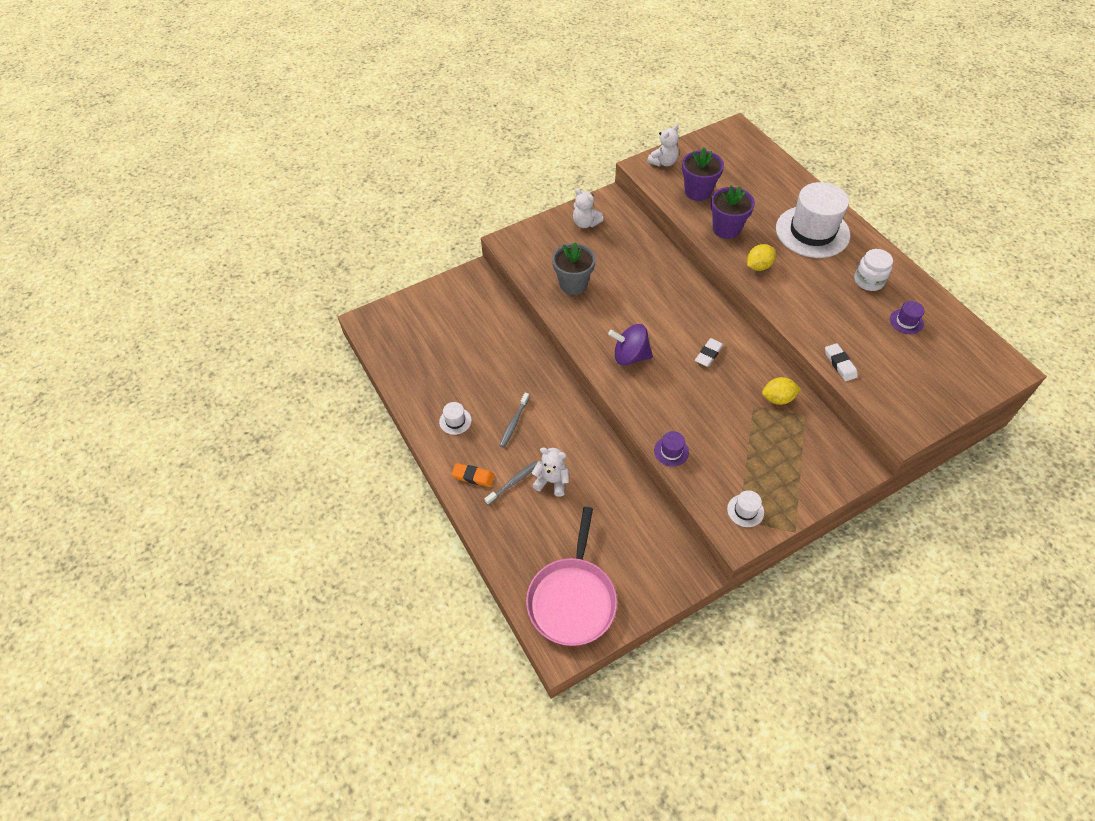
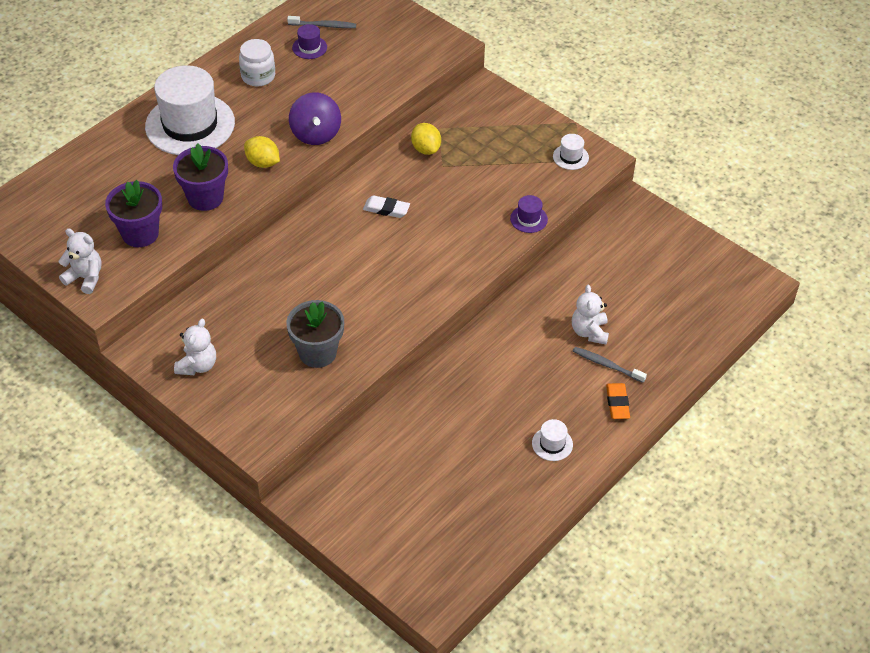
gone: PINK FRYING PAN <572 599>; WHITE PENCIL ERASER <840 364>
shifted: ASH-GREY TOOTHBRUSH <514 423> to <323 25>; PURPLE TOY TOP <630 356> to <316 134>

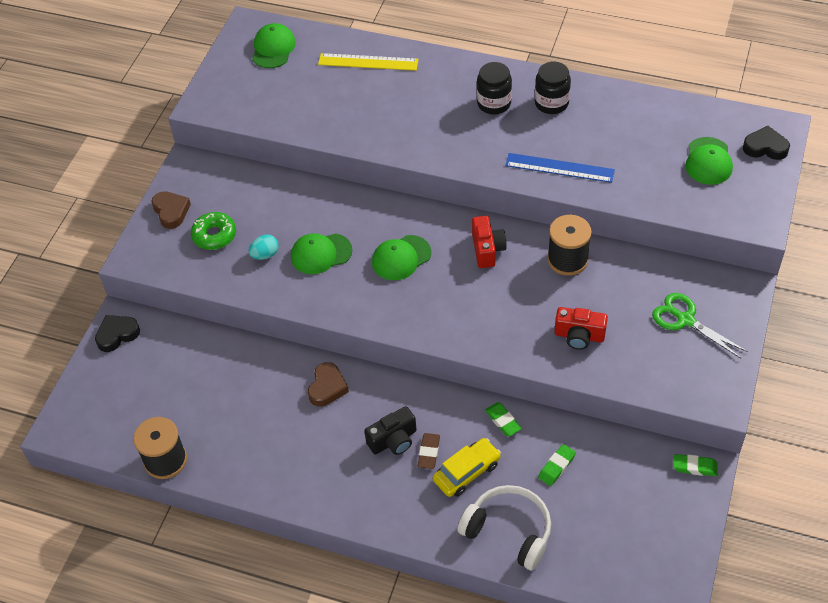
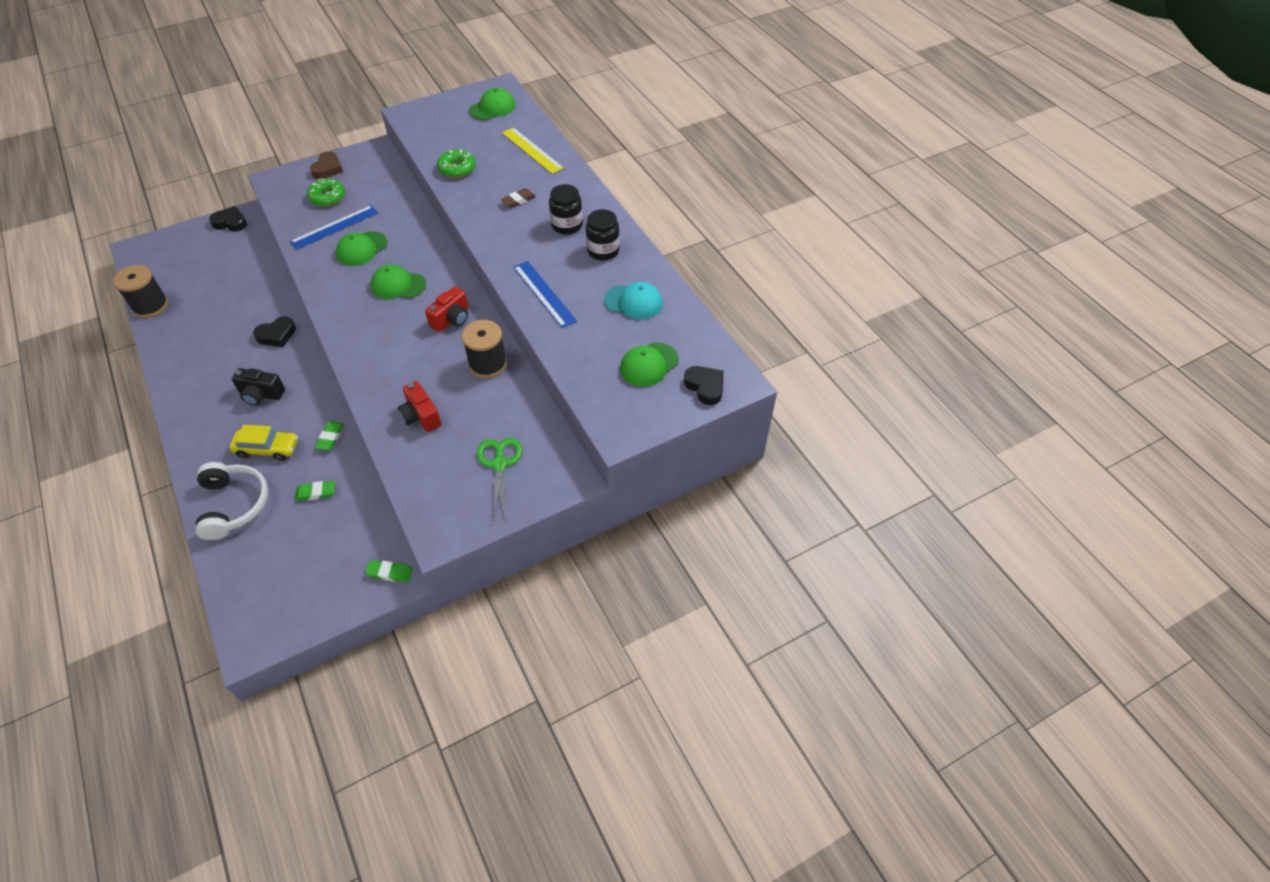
new: GREEN GLAZED DONUT <457 169>; AQUA PEAKED CAP <633 302>
shifted: BROWN PENCIL ERASER <429 452> to <518 200>
swapped: AQUA EGG <265 255> to COBALT MEASURING STICK <334 227>
repainted: BROWN HEART SHAPE <327 387> to BLACK HEART SHAPE <277 335>
rotated: GREEN PEAKED CAP <321 254> = <362 249> 75 degrees counterclockwise; GREEN PENCIL ERASER <695 467> = <390 573> 45 degrees counterclockwise

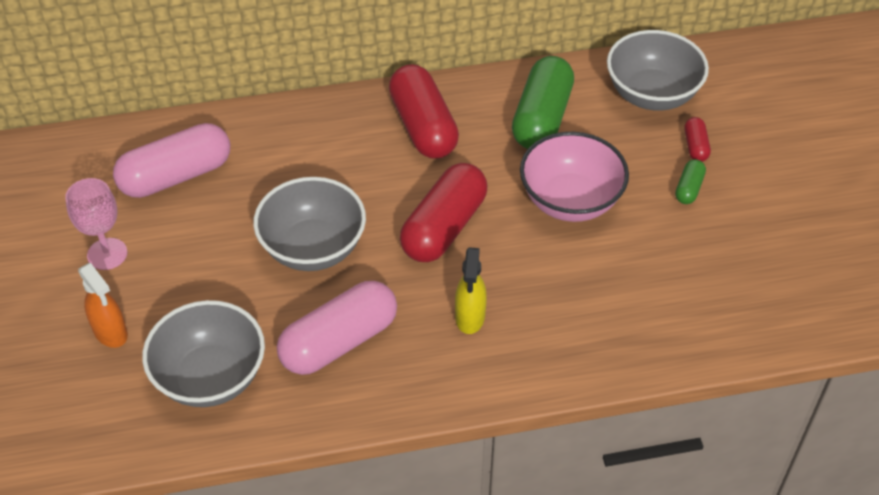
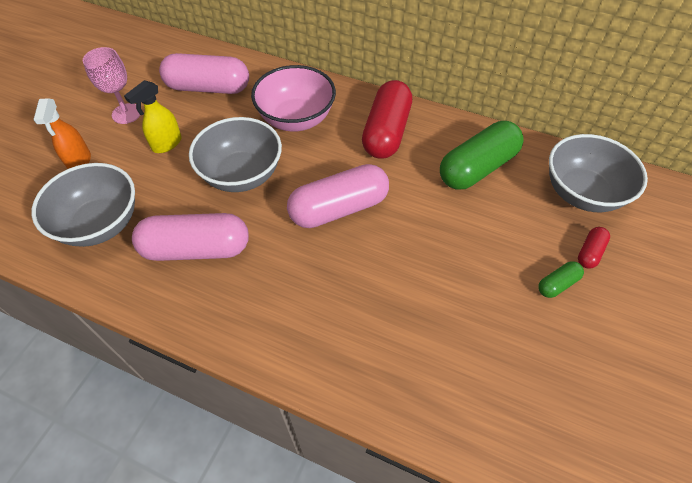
shifted: YELLOW SPRAY CLEANER <470 317> to <167 144>; PINK BOWL <570 201> to <296 119>
repainted: RED CAPSULE <444 227> to PINK CAPSULE <339 208>

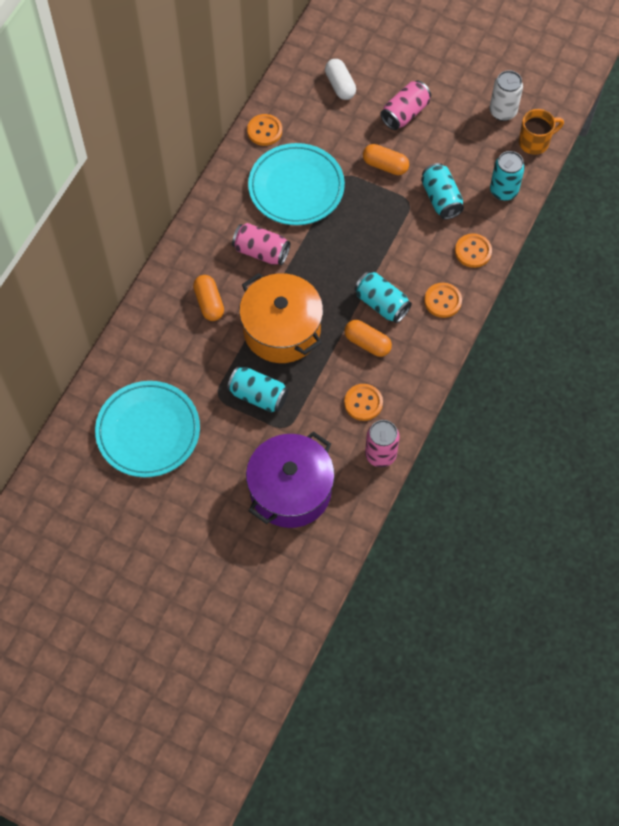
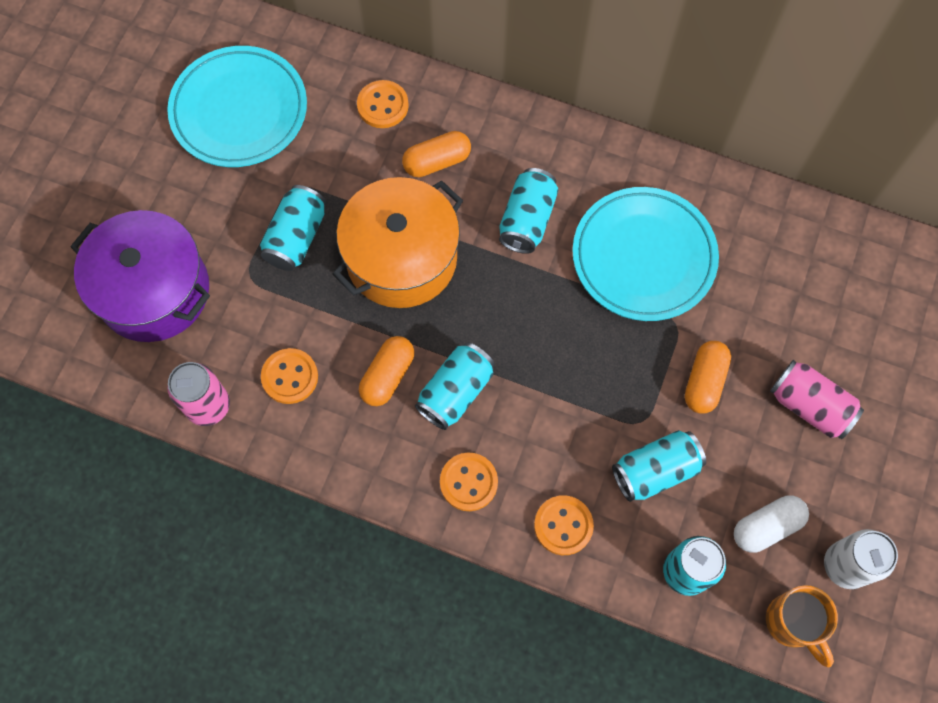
shifted: ORANGE SHIRT BUTTON <264 131> to <383 105>; WHITE CAPSULE <340 85> to <766 527>
repainted: PINK CAN <261 251> to AQUA CAN <527 220>

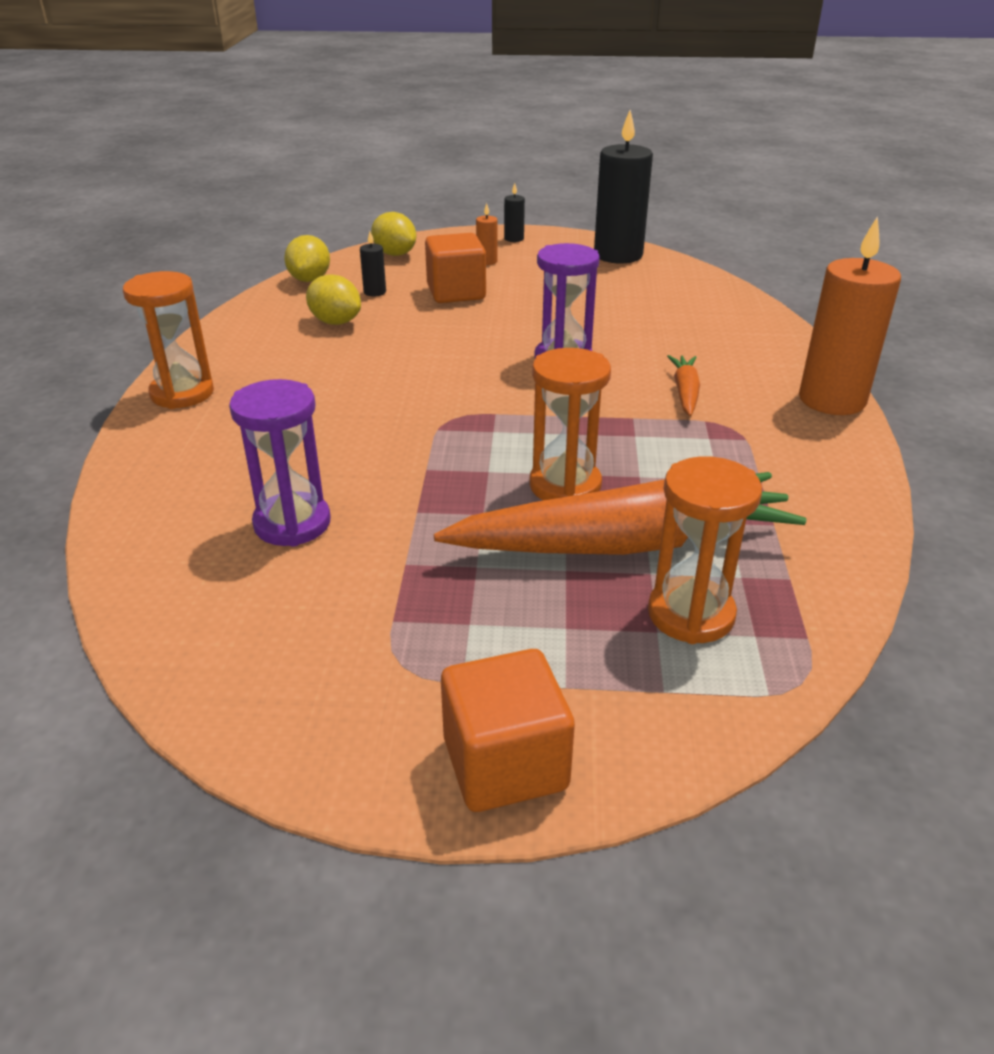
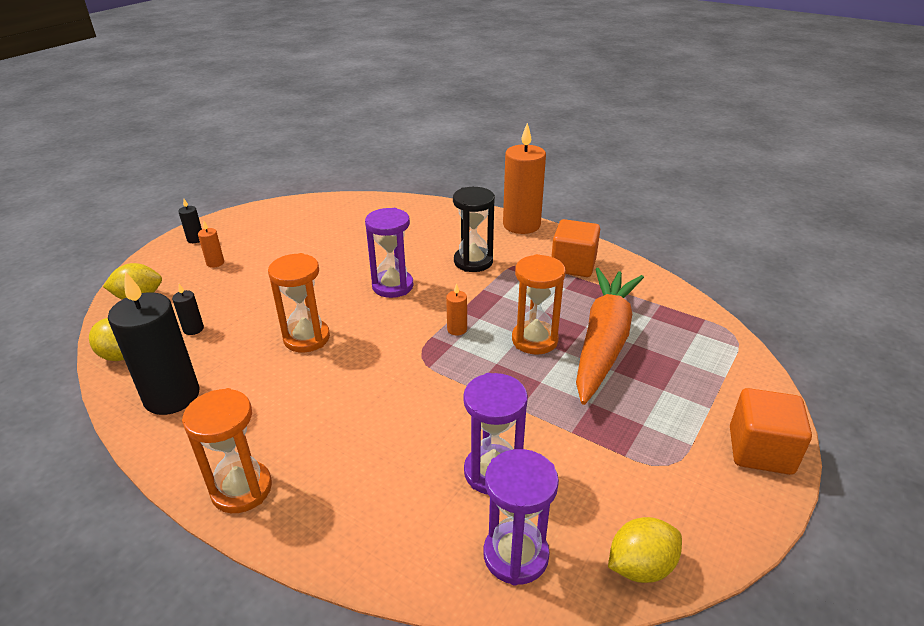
new: ORANGE WAX CANDLE <457 329>; PURPLE SANDGLASS <515 555>
shifted: YELLOW CITRUS FRUIT <335 322> to <640 566>; ORANGE SOLID CUBE <456 293> to <573 265>; BLACK WAX CANDLE <618 255> to <172 396>; ORANGE SANDGLASS <690 614> to <306 338>
swapped: ORANGE ROOT VEGETABLE <685 392> to BLACK SANDGLASS <473 261>

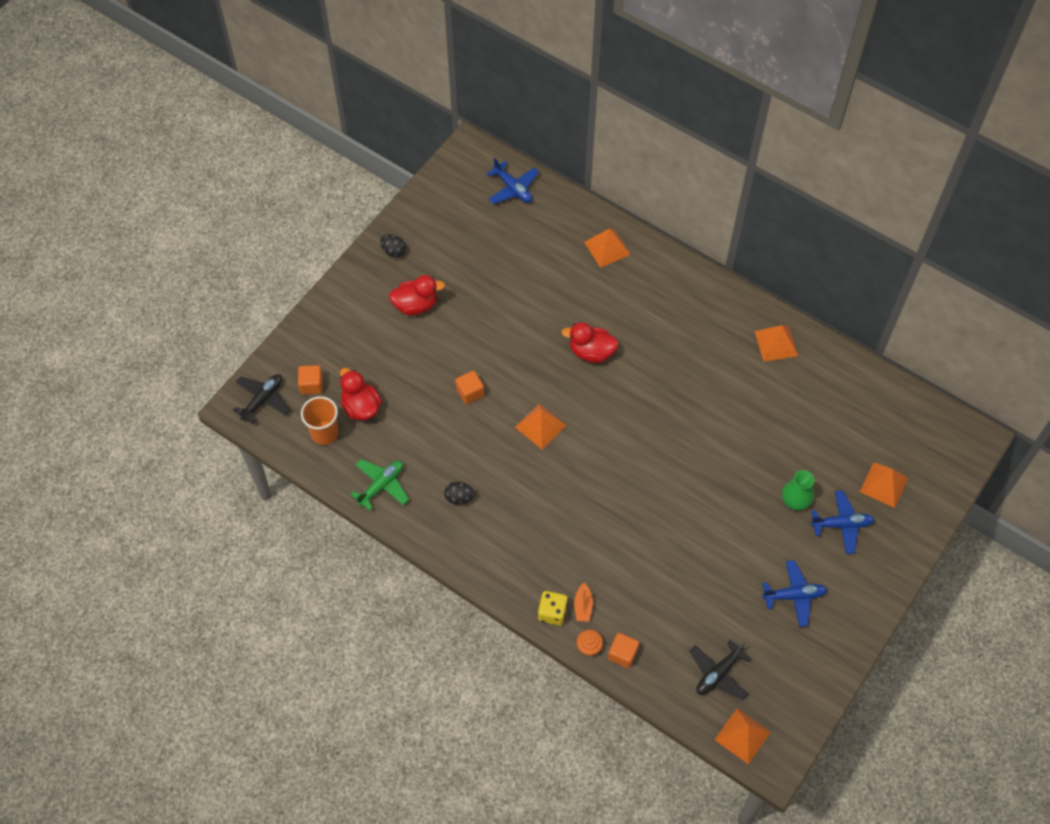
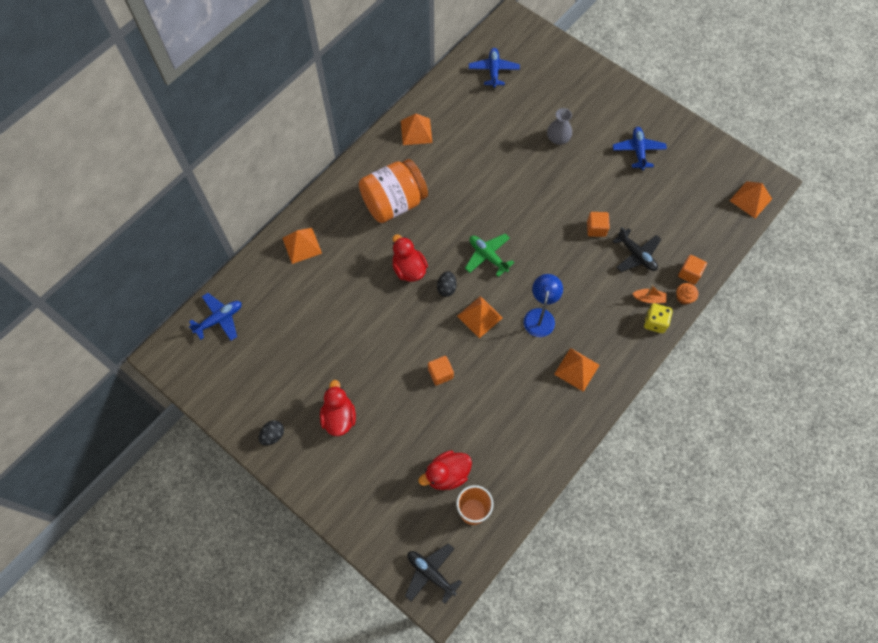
new: ORANGE PRESERVE JAR <394 203>; COBALT LAMP <540 316>
shifted: ORANGE SOLID CUBE <311 385> to <596 229>; GREEN PLANE <381 485> to <488 256>; BLACK EGG <459 497> to <446 288>; BLACK PLANE <718 673> to <636 255>; COBALT PLANE <841 524> to <493 71>; ORANGE PYRAMID <884 484> to <576 369>
repainted: GREEN TALL VASE <795 500> to ASH-GREY TALL VASE <558 138>
rotated: RED RUBBER DUCK <591 352> = <409 269> 135 degrees clockwise

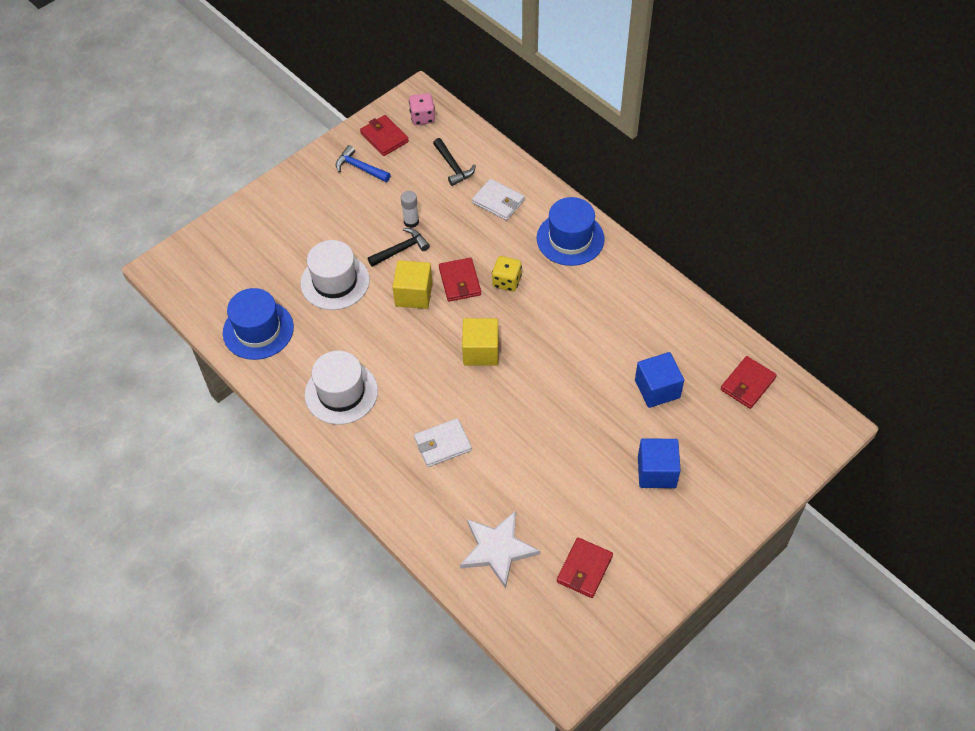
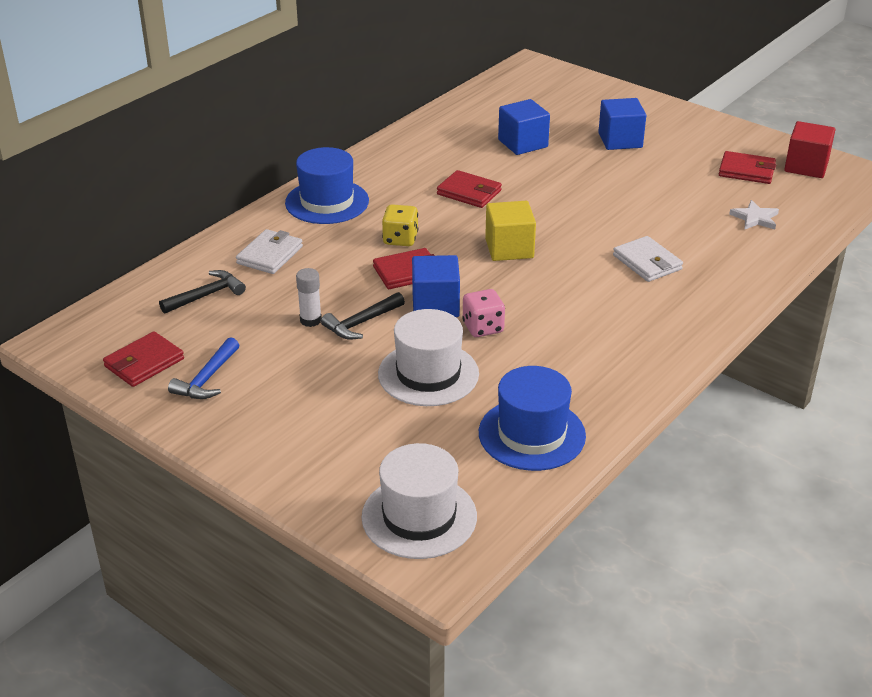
new: RED SOLID CUBE <806 166>
shifted: WHITE HAT <341 393> to <419 516>; PINK DICE <422 117> to <483 328>; RED BILLFOLD <747 384> to <469 192>
repainted: YELLOW SOLID CUBE <414 294> to COBALT SOLID CUBE <435 305>
rotated: BLACK HAMMER <401 249> = <361 323> 90 degrees counterclockwise
scaled: WHITE STAR <497 549> = <755 218> x0.57

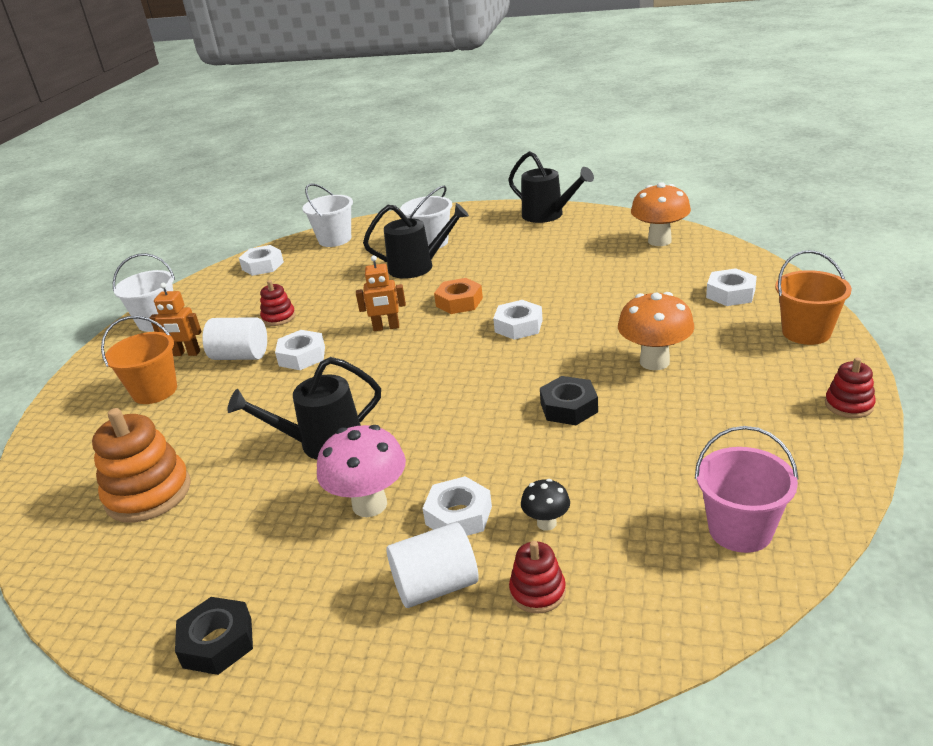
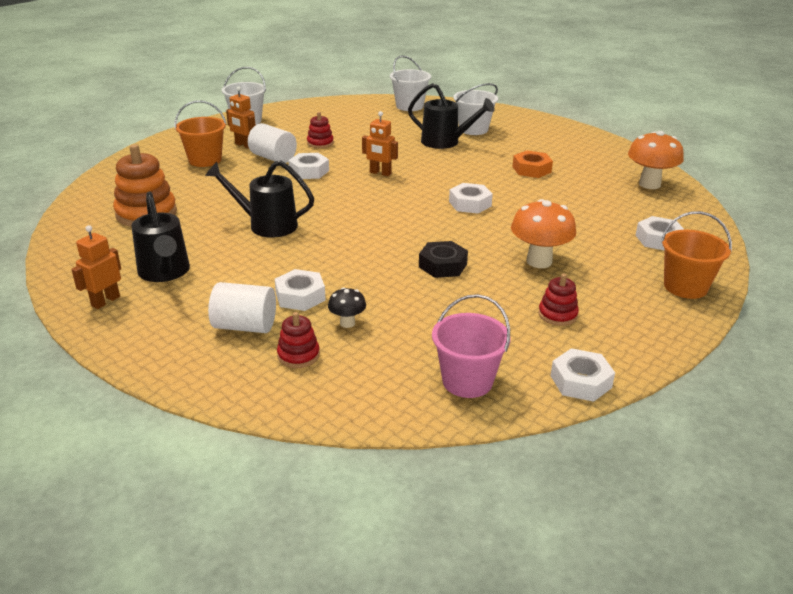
gone: PINK MUSHROOM <369 505>
shifted: WHITE HEXAGON NUT <263 266> to <581 381>; ORANGE HEXAGON NUT <459 302> to <531 169>; BLACK SPRINKLING CAN <548 215> to <165 273>; RED RING STACKER <849 405> to <557 315>
swapped: BLACK HEXAGON NUT <218 642> to ORANGE ROBOT FIGURE <105 301>

